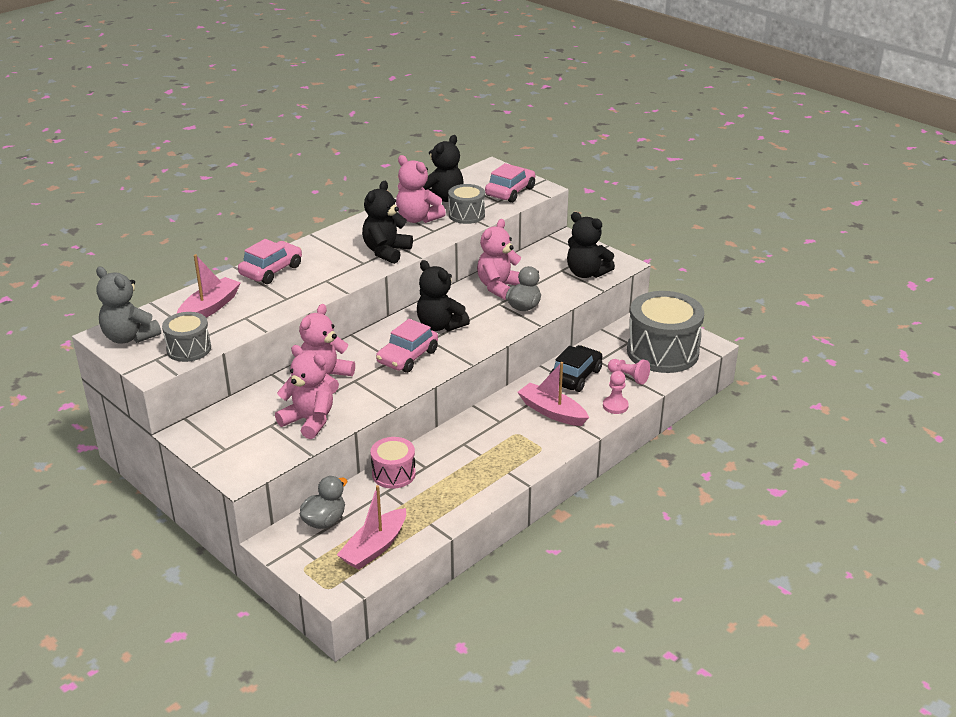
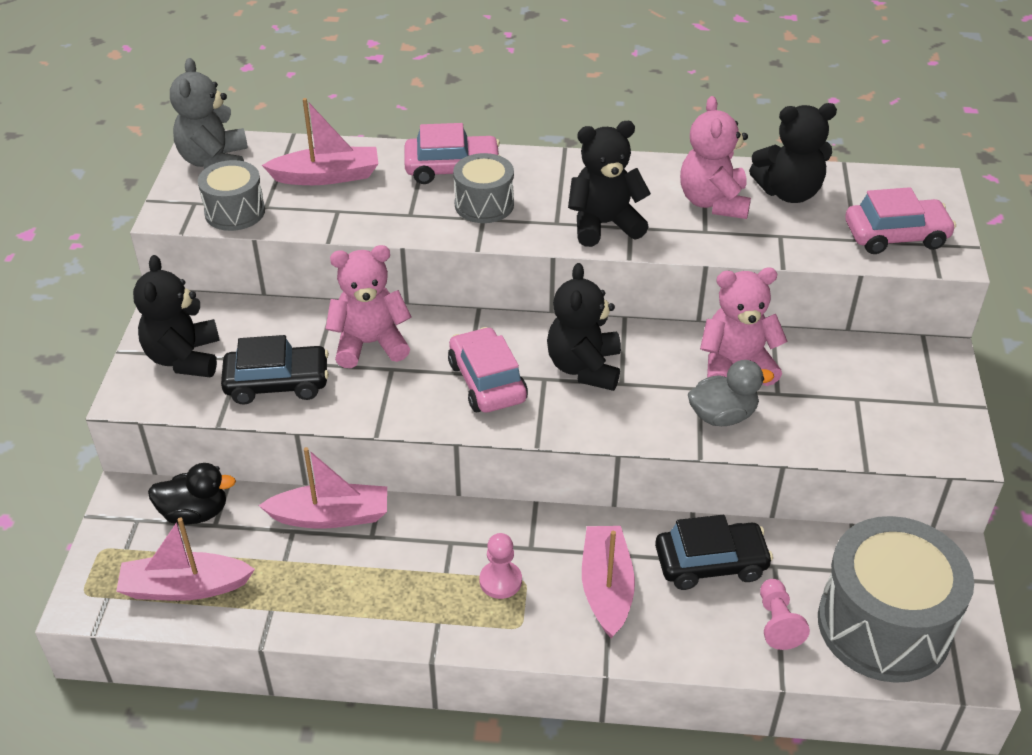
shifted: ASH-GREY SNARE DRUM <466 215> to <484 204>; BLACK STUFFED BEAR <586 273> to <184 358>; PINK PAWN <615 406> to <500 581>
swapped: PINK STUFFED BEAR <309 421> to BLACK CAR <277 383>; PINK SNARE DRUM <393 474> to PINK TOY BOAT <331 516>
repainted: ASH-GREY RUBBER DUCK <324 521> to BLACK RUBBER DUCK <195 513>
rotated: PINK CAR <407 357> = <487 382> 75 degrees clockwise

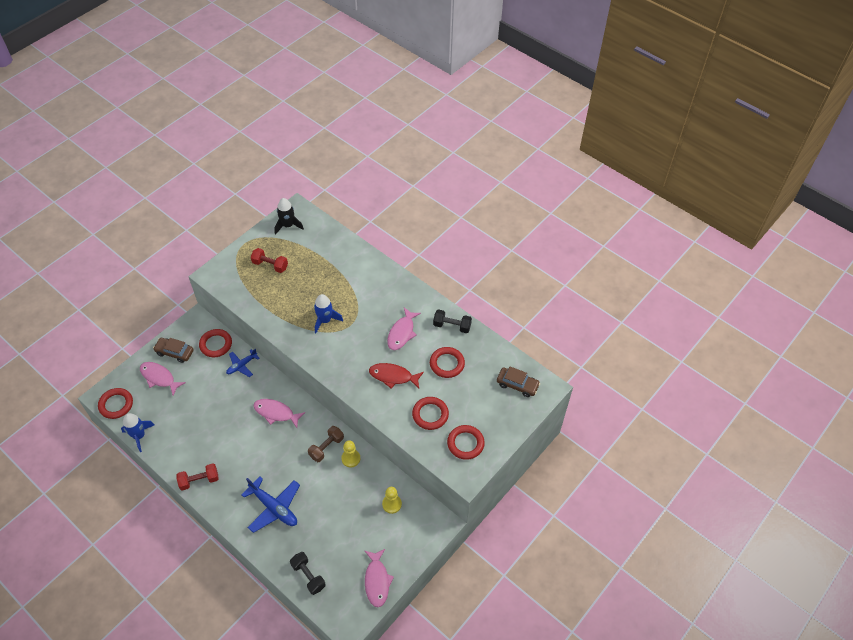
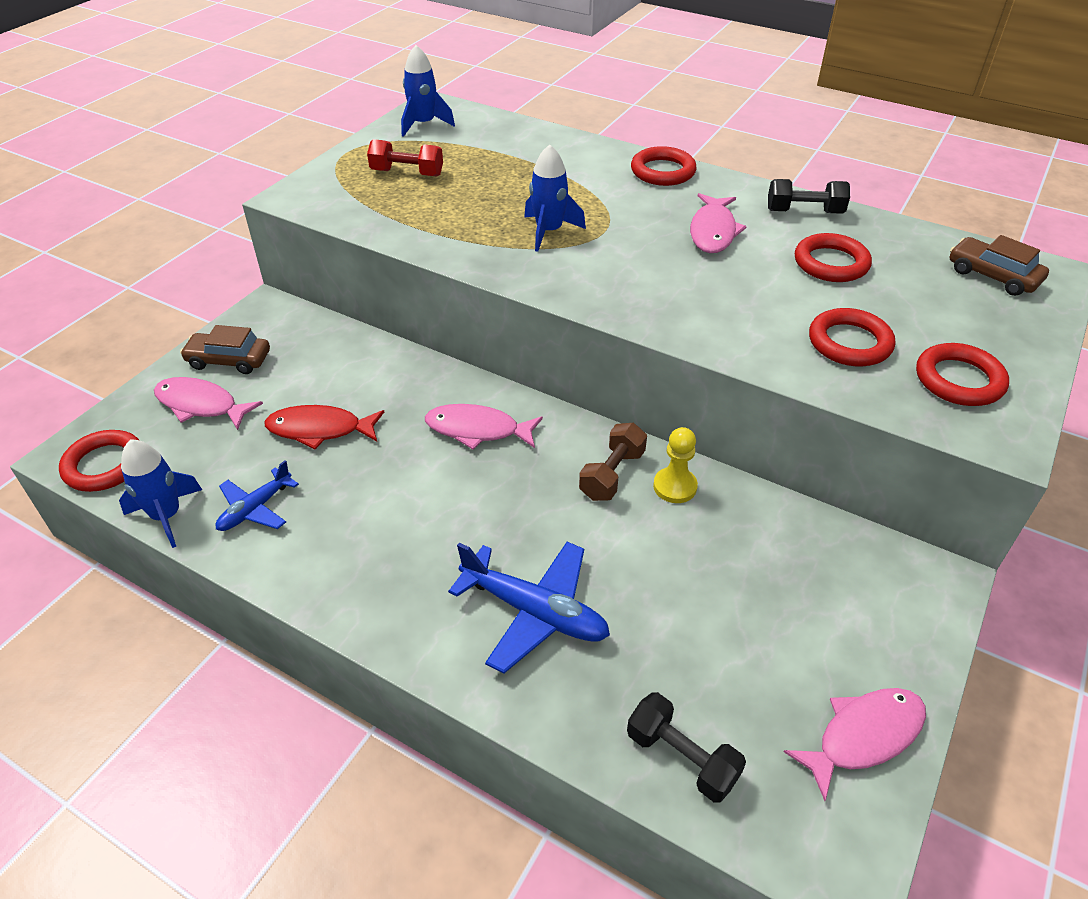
gone: RED DUMBBELL <199 480>; YELLOW PAWN <392 504>
shifted: RED RING <216 344> to <663 171>; COBALT PLANE <242 365> to <255 508>; RED FISH <393 376> to <320 429>
repainted: BLACK TOY ROCKET <288 225> to COBALT TOY ROCKET <424 124>
rotated: PINK FISH <377 581> = <863 736> 105 degrees counterclockwise; BROWN CAR <517 385> = <992 276> 150 degrees counterclockwise

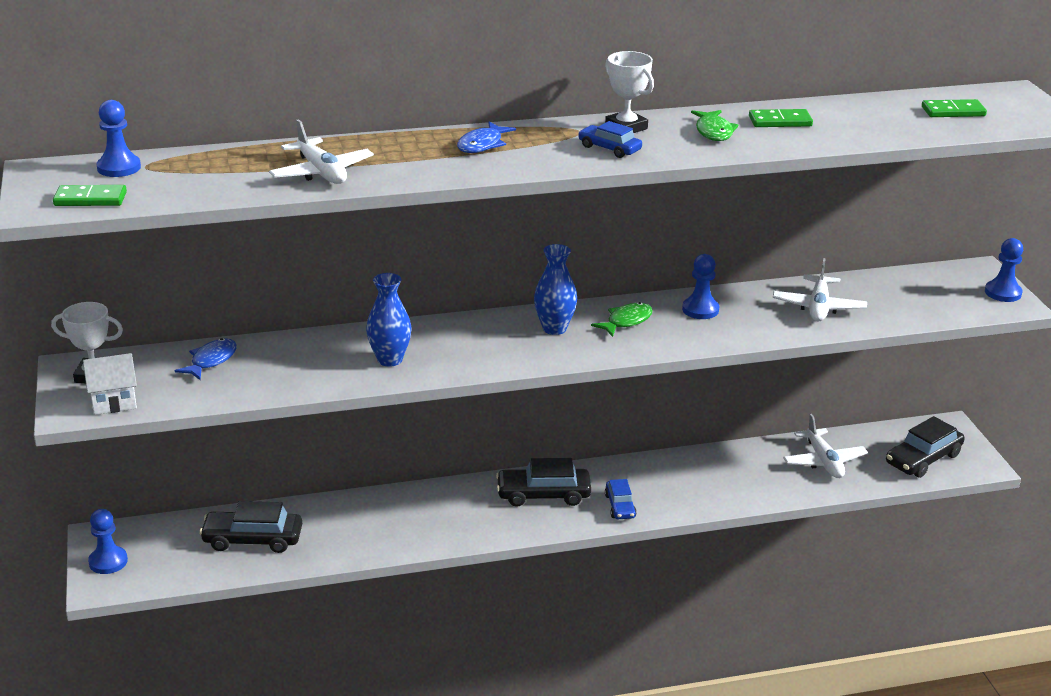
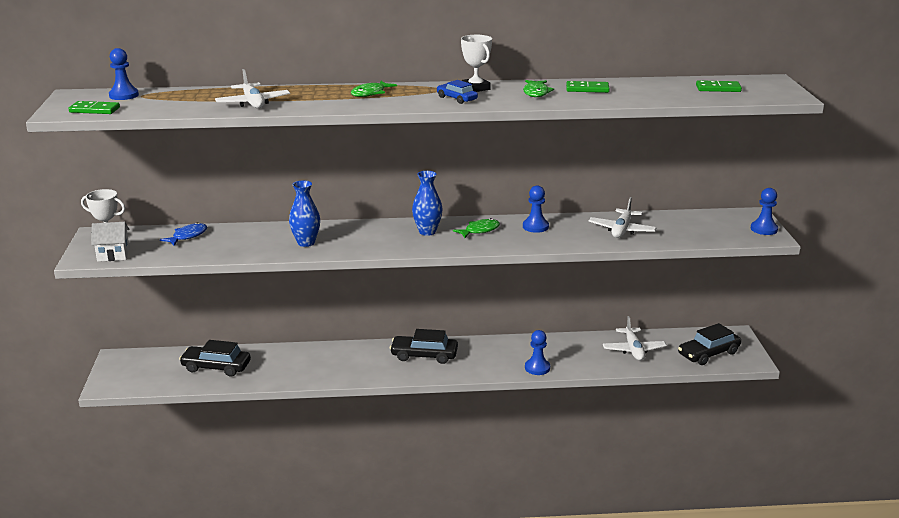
gone: COBALT CAR <620 506>
shifted: COBALT PAWN <108 561> to <537 368>
repainted: COBALT FISH <482 145> to GREEN FISH <370 93>

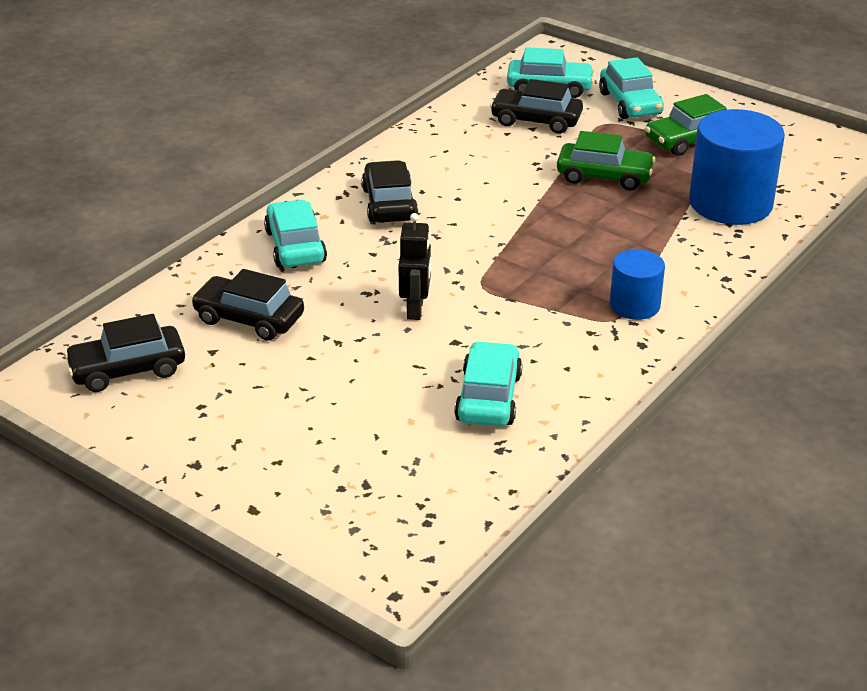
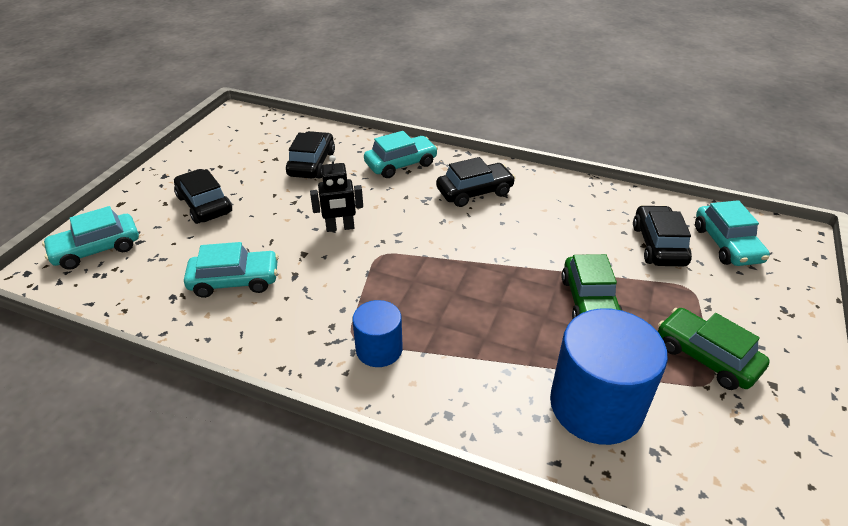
shifted: BLACK CAR <127 369> to <204 204>; AQUA CAR <630 103> to <96 249>

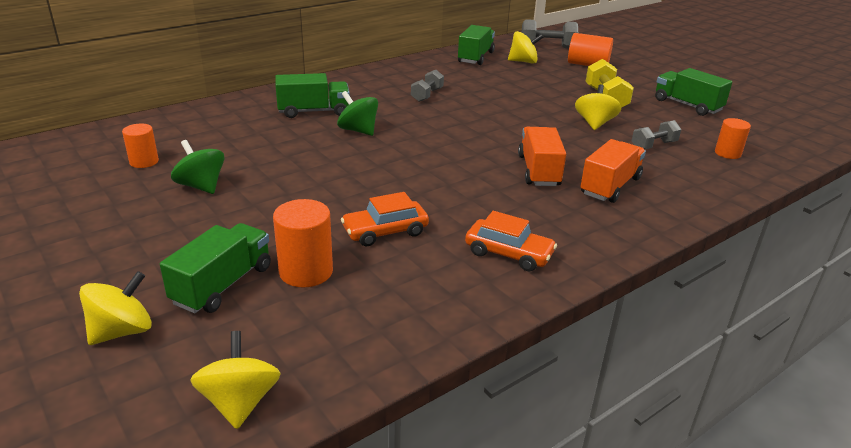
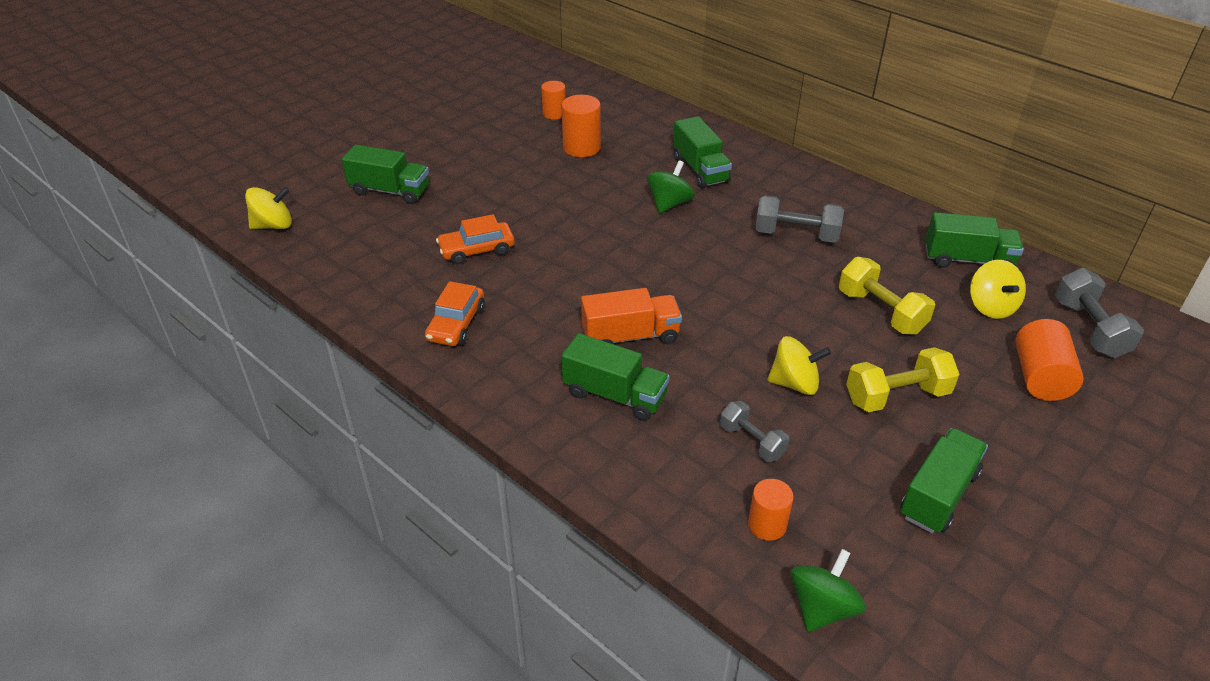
gone: YELLOW TOY TOP <122 331>
new: YELLOW DUMBBELL <881 312>
shifted: GREEN TOY TOP <201 186> to <822 607>; ORANGE CYLINDER SHAPE <306 271> to <581 147>
repainted: ORANGE LORRY <610 186> to GREEN LORRY <615 395>
rotated: ORANGE CAR <385 231> = <477 250> 75 degrees counterclockwise
scaled: ASH-GREY DUMBBELL <427 95> = <796 235> x1.53

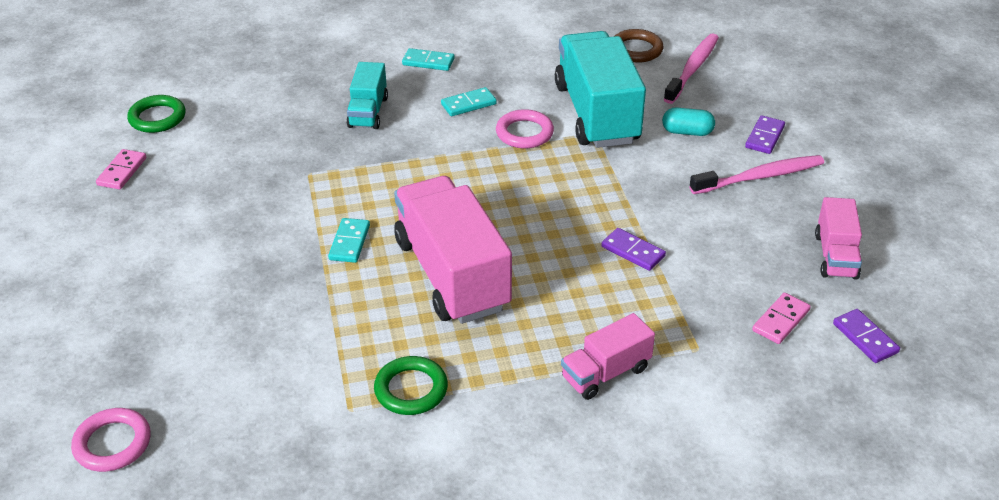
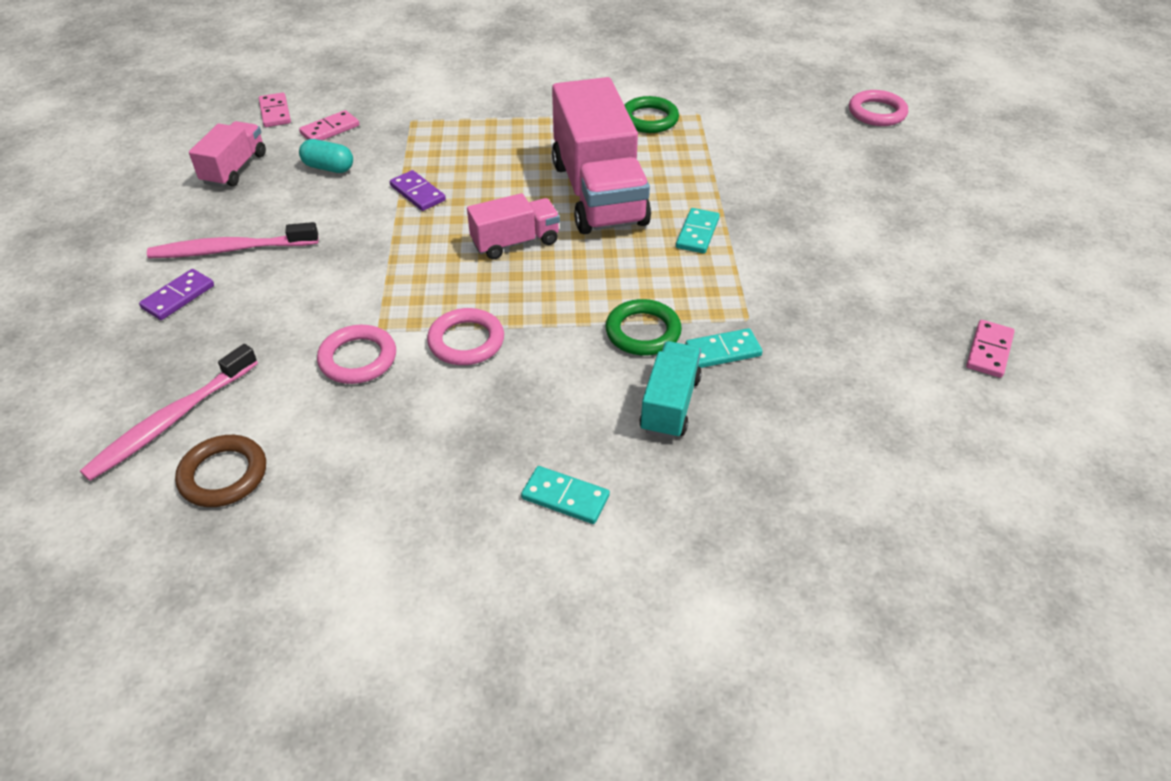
shifted: GREEN RING <157 118> to <643 332>; AQUA DOMINO PIECE <468 104> to <723 351>; PINK LORRY <606 373> to <515 242>; AQUA CAPSULE <687 132> to <328 168>
swapped: AQUA LORRY <597 114> to PINK RING <358 359>
repainted: PURPLE DOMINO PIECE <865 338> to PINK DOMINO PIECE <275 112>

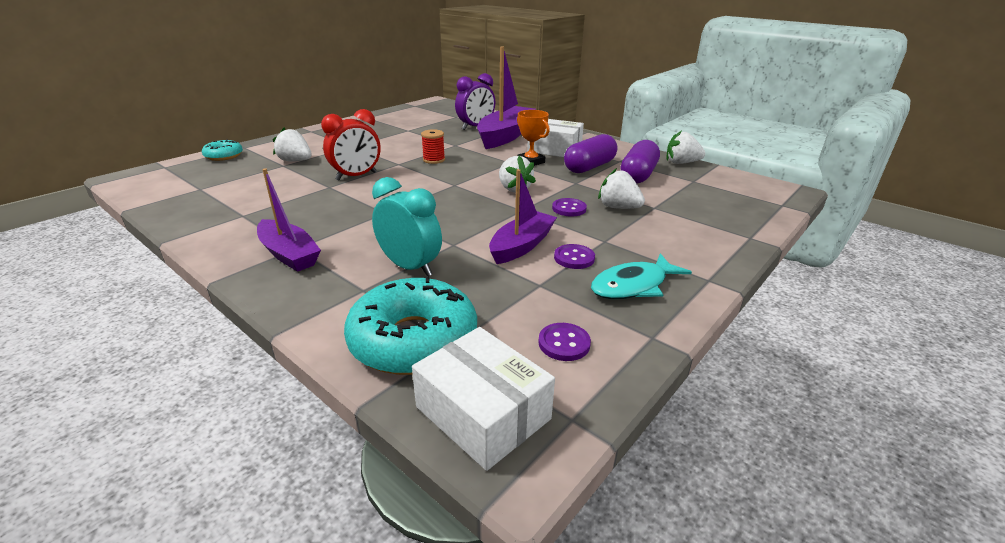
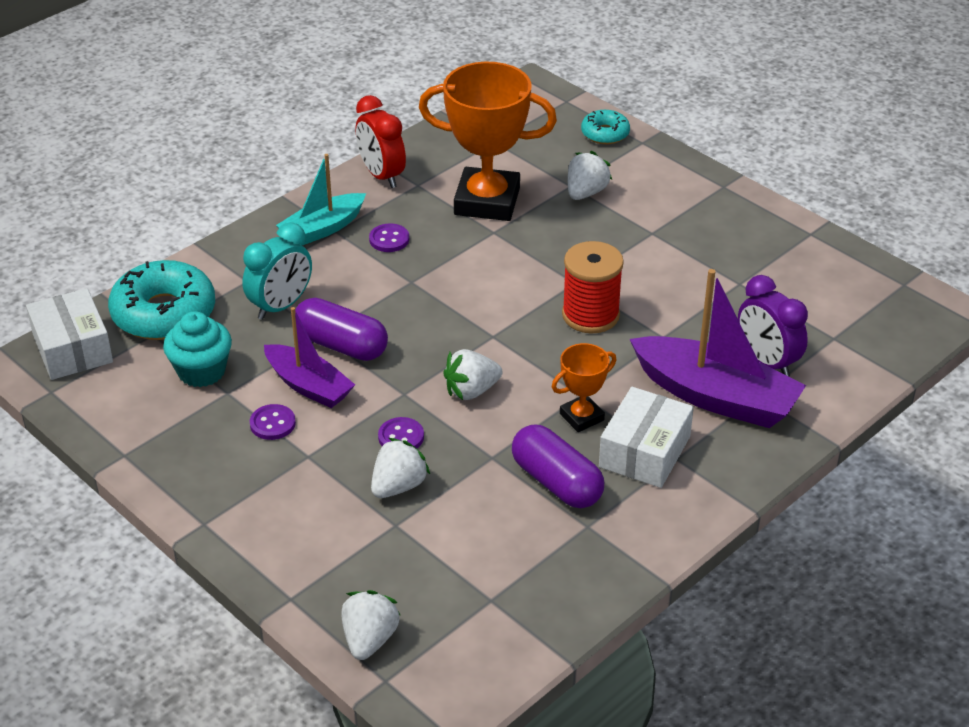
gone: AQUA FISH <633 285>
new: AQUA FAIRY CAKE <201 371>; ORANGE PRIZE CUP <487 201>
shifted: RED BEDSIDE CLOCK <356 176> to <381 175>; PURPLE SHIRT BUTTON <564 343> to <389 239>; PURPLE CAPSULE <638 175> to <341 345>; WHITE BERRY <681 163> to <369 639>
repainted: PURPLE TOY BOAT <289 254> to AQUA TOY BOAT <322 229>
rotated: WHITE PARCEL <482 413> = <72 348> 75 degrees counterclockwise
scaled: RED BOBBIN <434 160> = <590 315> x1.72

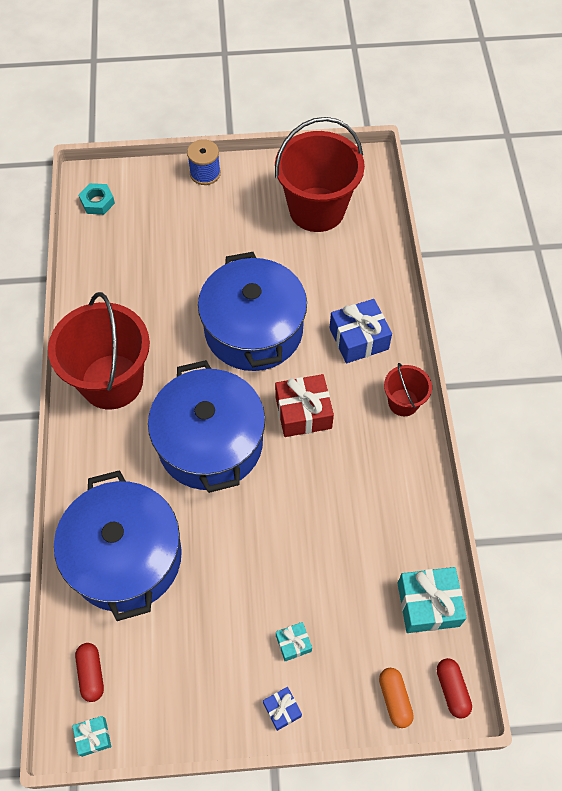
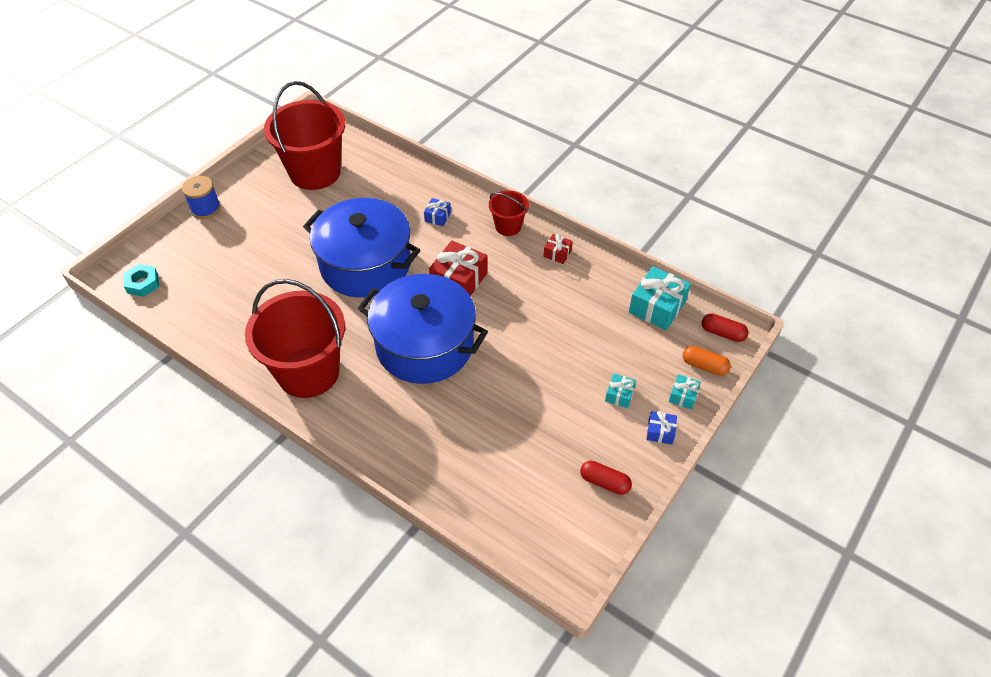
gone: COBALT STOCKPOT <125 557>
new: RED WRAPPED GIFT <557 253>
shifted: AQUA WRAPPED GIFT <93 737> to <683 396>; RED CAPSULE <91 674> to <604 482>
scaled: COBALT WRAPPED GIFT <358 338> = <437 217> x0.52

